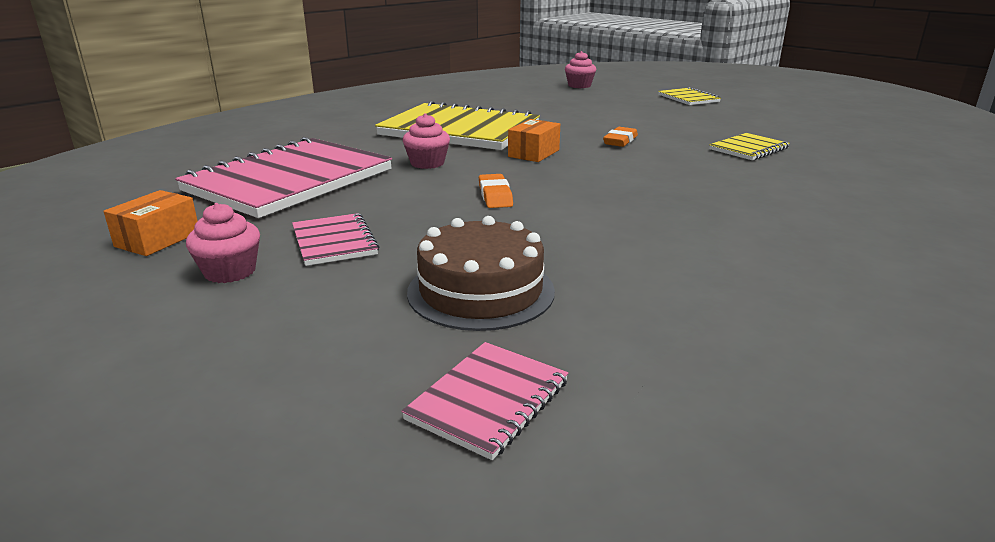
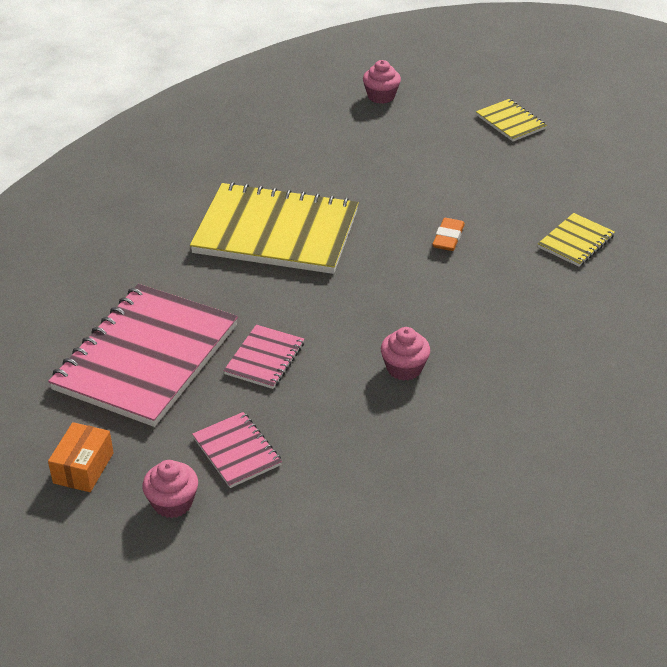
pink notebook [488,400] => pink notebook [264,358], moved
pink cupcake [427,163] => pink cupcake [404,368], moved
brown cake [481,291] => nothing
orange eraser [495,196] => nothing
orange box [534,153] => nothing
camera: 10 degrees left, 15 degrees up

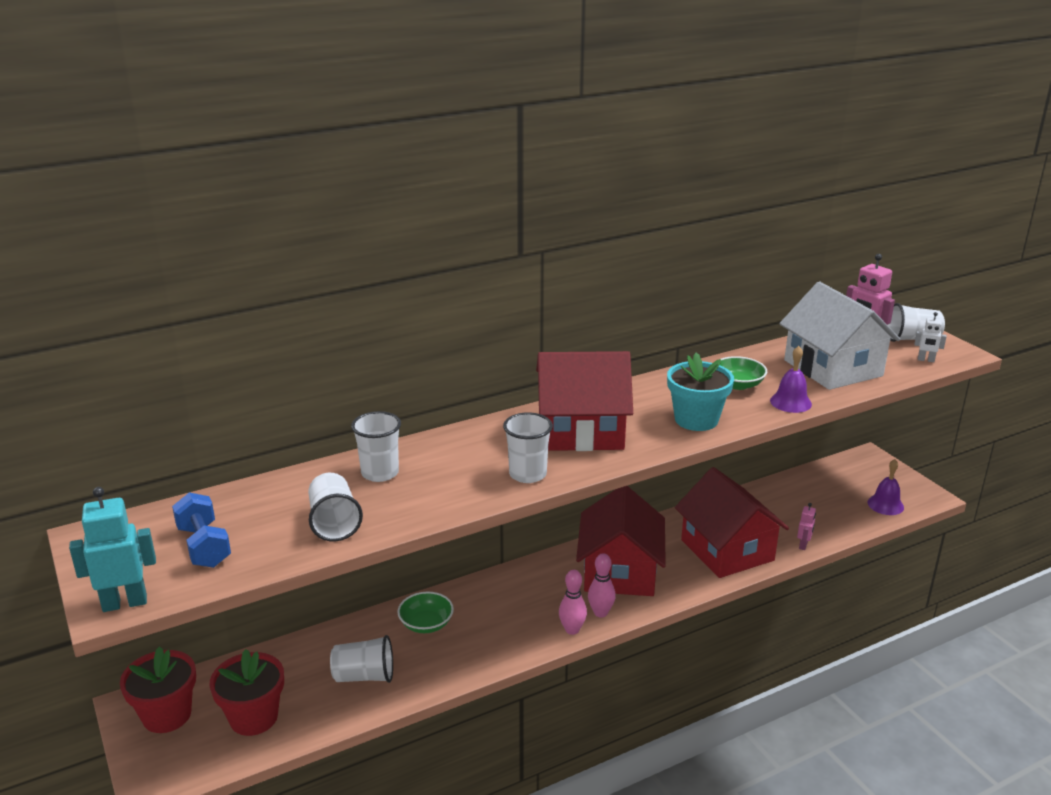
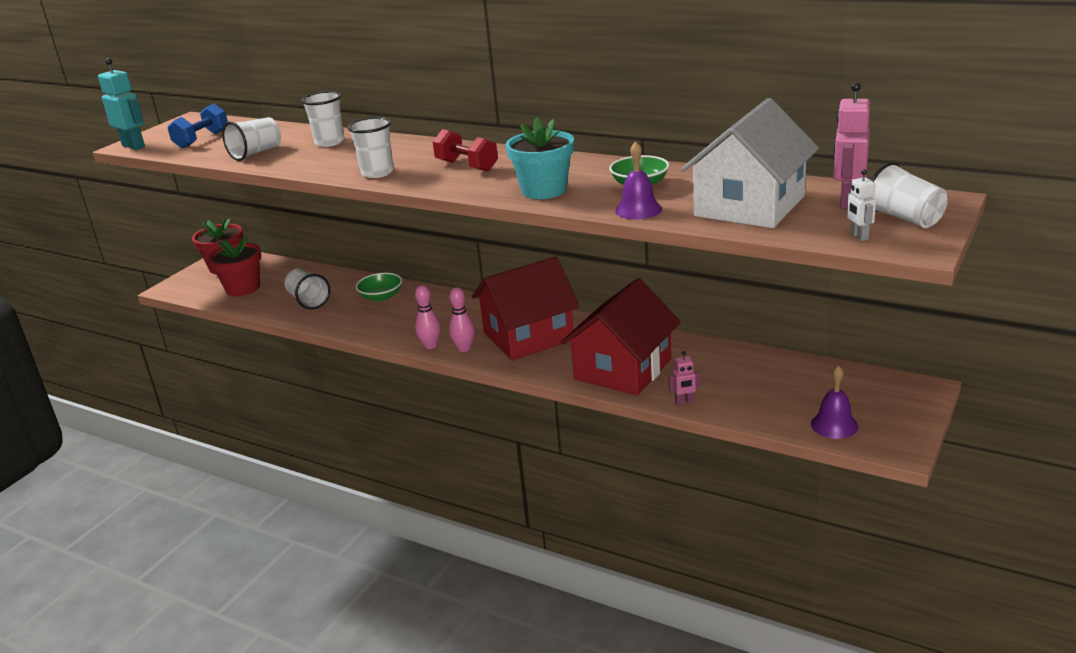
red house [581,430] => red dumbbell [467,166]
camera: 60 degrees right, 0 degrees up

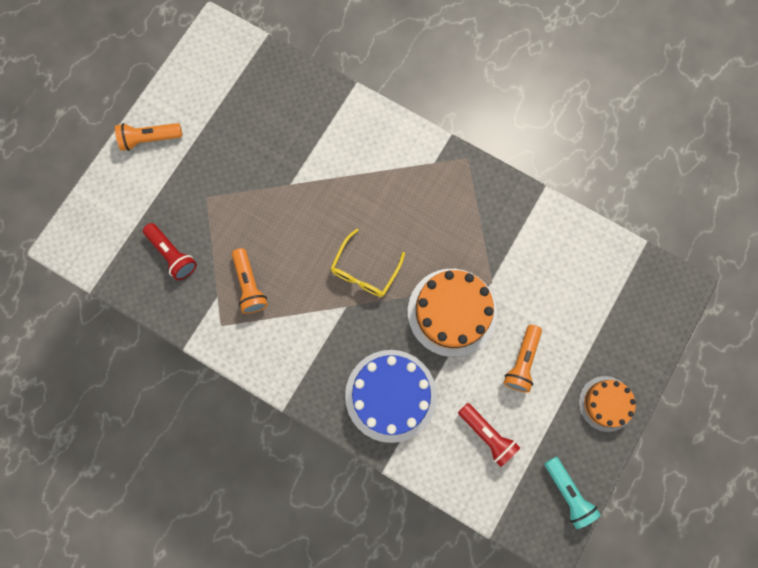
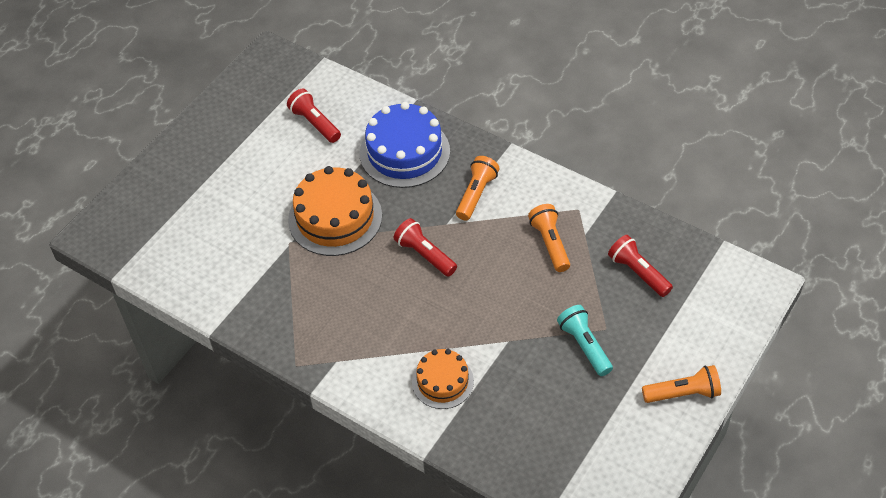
yellow glasses [364,271] => red flashlight [425,255]
orange cake [606,403] => orange cake [442,381], moved
orange flashlight [522,361] => orange flashlight [476,194], moved
turquoise flashlight [567,492] => turquoise flashlight [584,346], moved
camera: 175 degrees left, 25 degrees down

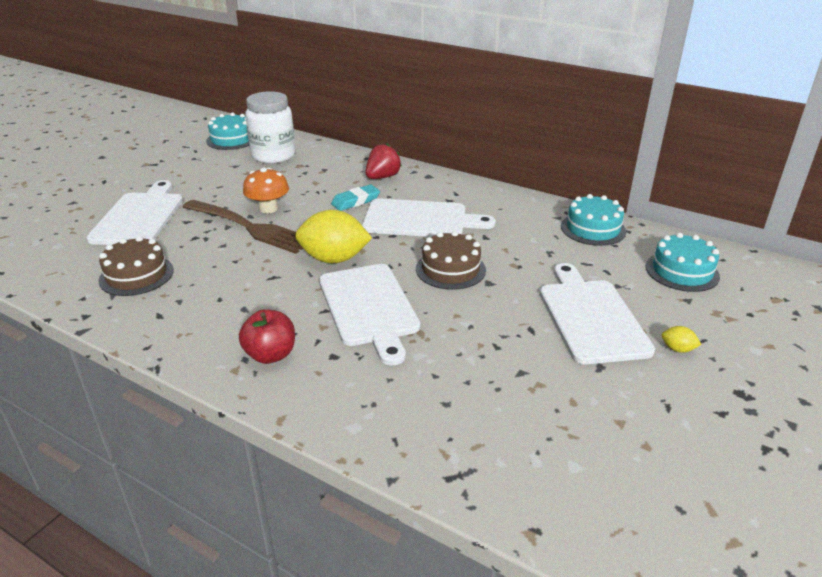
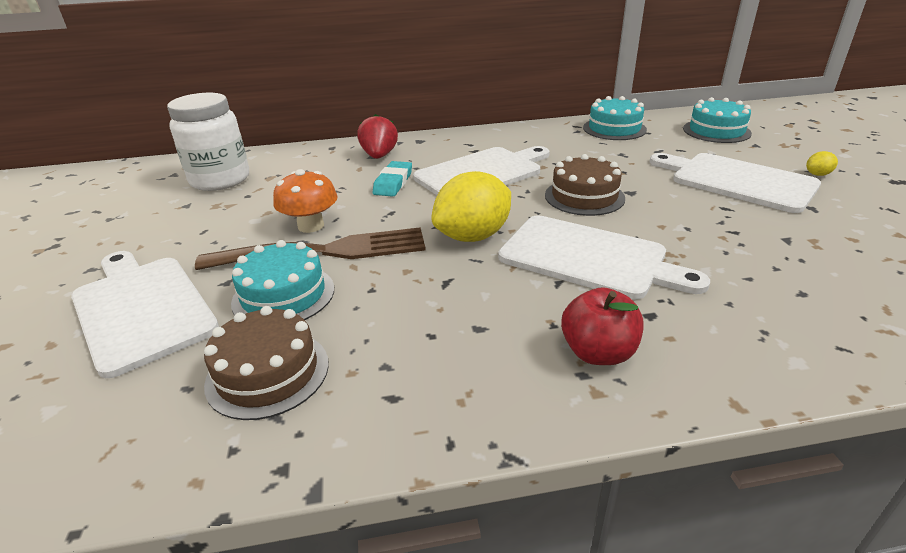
turquoise cake [232,139] => turquoise cake [283,295], moved
camera: 40 degrees left, 0 degrees up

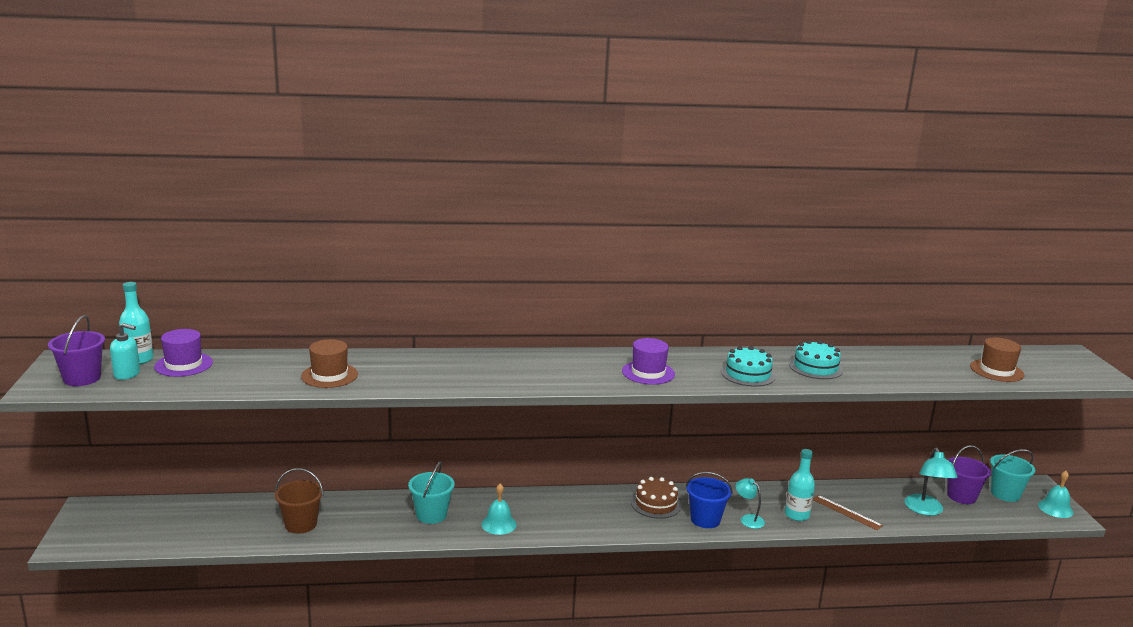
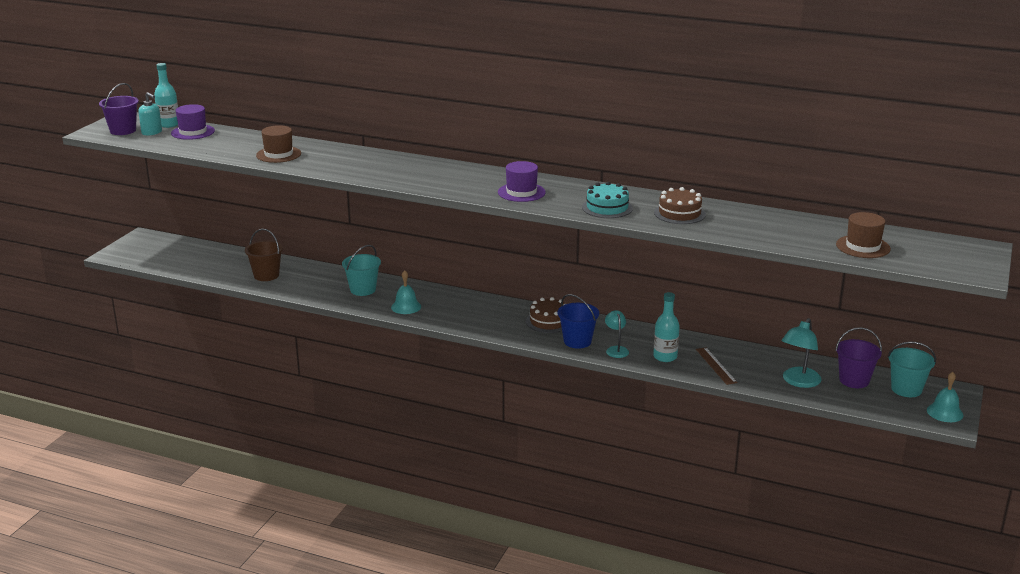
turquoise cake [815,367] => brown cake [679,213]
camera: 30 degrees right, 5 degrees up

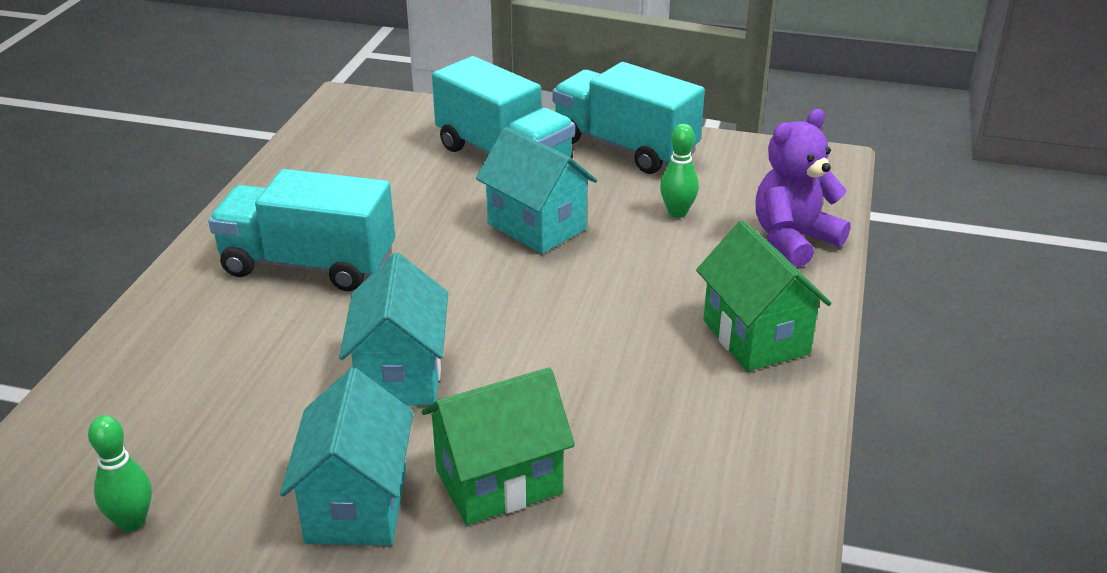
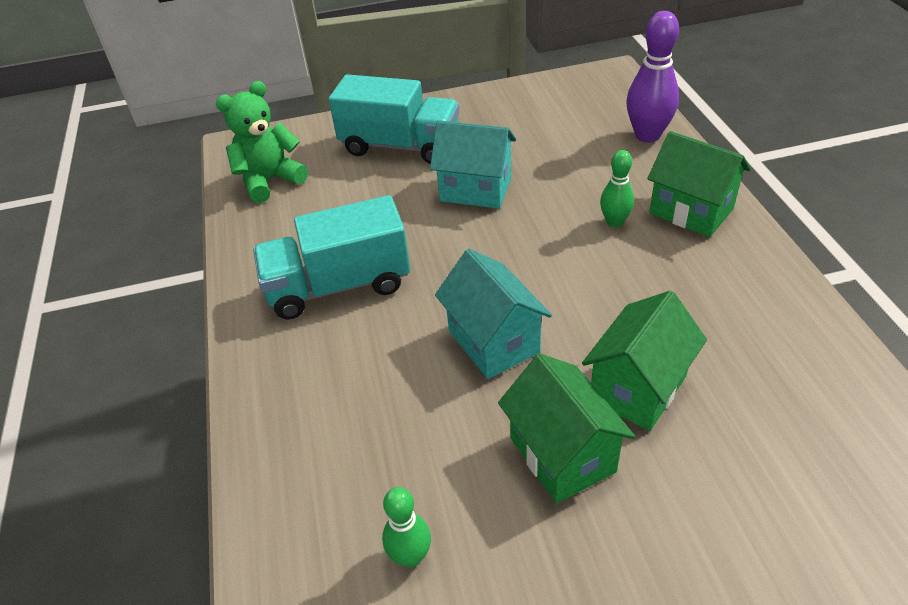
nothing => green teddy bear [269,180]
turquoise house [357,505] => green house [562,454]
green bowling pin [677,212] => green bowling pin [614,222], moved
purple teddy bear [793,240] => purple bowling pin [647,135]
turquoise truck [624,147] => nothing
camera: 25 degrees left, 10 degrees up

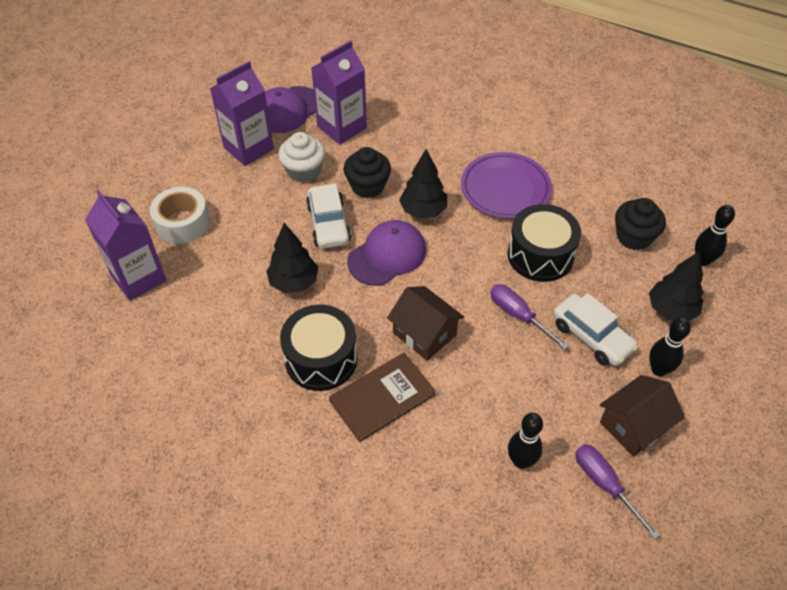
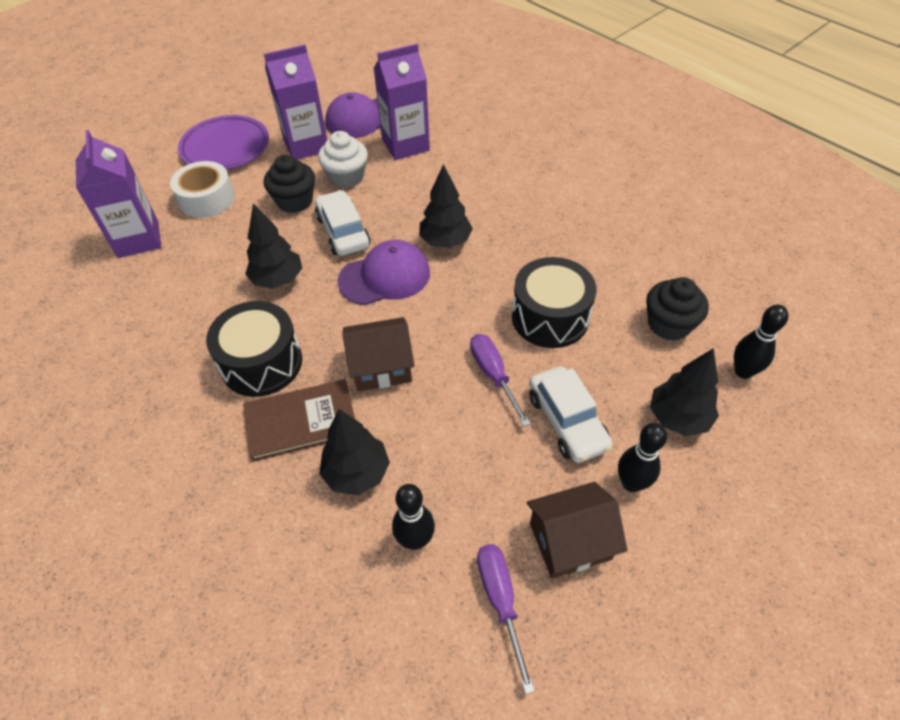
purple plate [505,189] => purple plate [225,147], moved
black cupcake [367,186] => black cupcake [295,201], moved
white car [328,224] => white car [343,232], 150 degrees clockwise
nothing => black tree [357,473]
brown house [424,334] => brown house [381,366], 75 degrees counterclockwise
camera: 20 degrees right, 0 degrees up

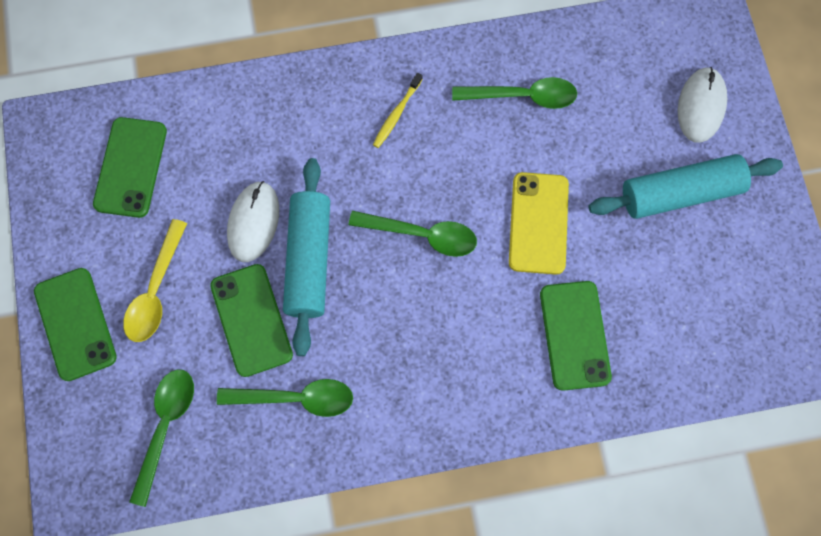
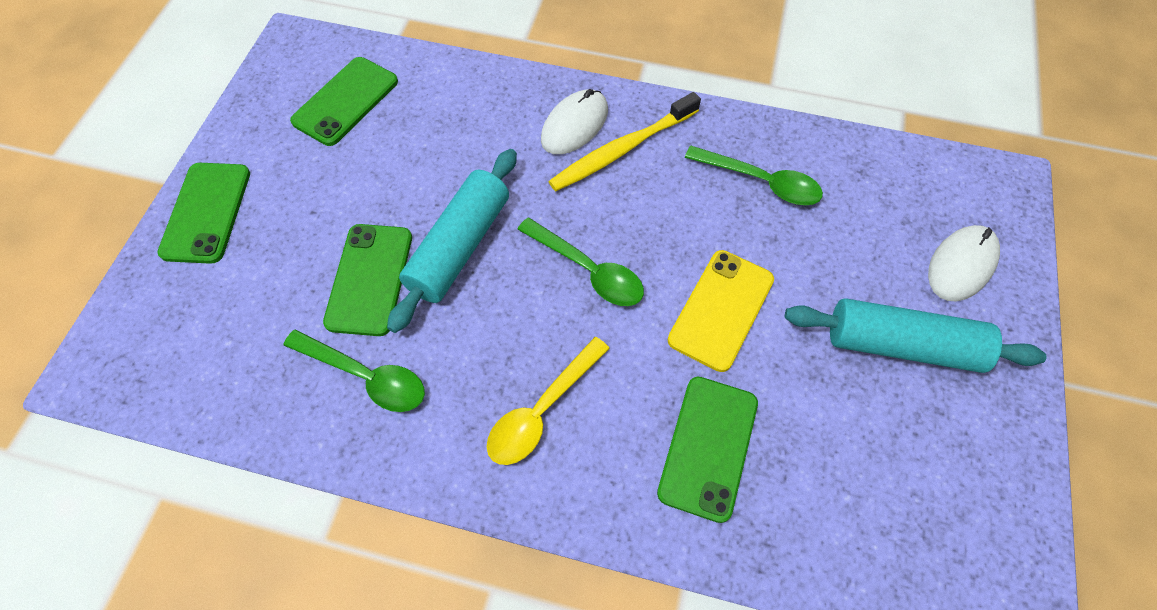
yellow spoon [155,291] => yellow spoon [542,410], moved
white mouse [253,222] => white mouse [574,125], moved
yellow toothbrush [396,114] => yellow toothbrush [621,150], x1.85
green spoon [165,427] => nothing
camera: 25 degrees right, 10 degrees down

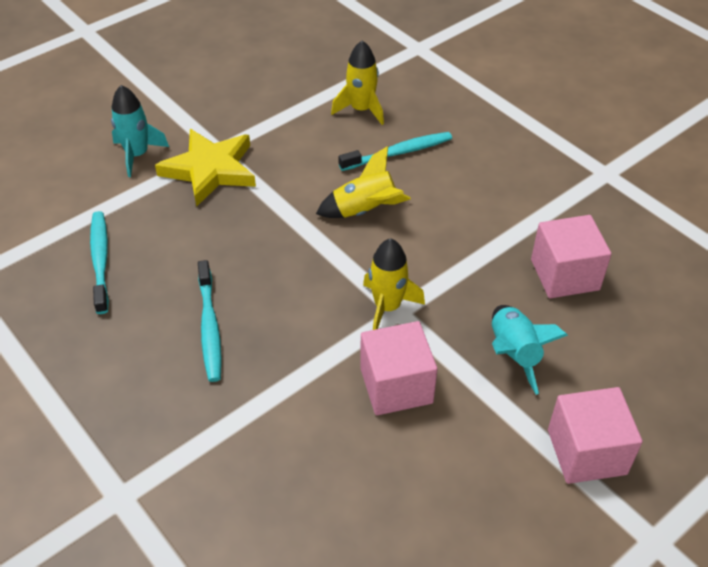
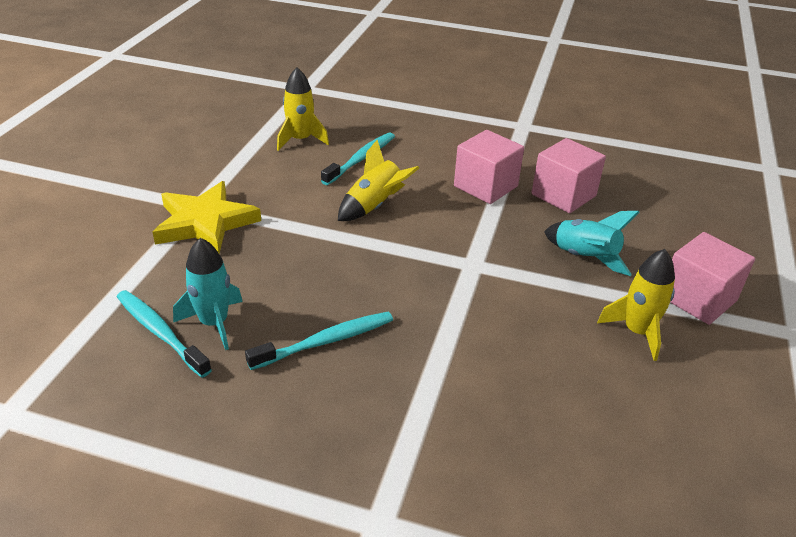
turquoise rocket [137,155] => turquoise rocket [214,323], moved
turquoise toothbrush [210,327] => turquoise toothbrush [325,341], 75 degrees counterclockwise
pink cube [396,385] => pink cube [485,186], moved
yellow rocket [387,307] => yellow rocket [637,332], moved
camera: 35 degrees left, 10 degrees down

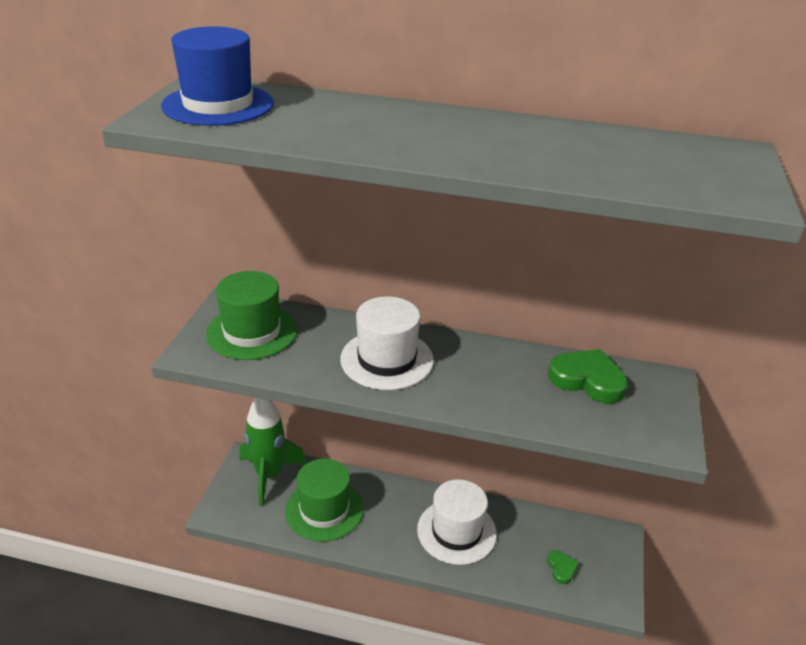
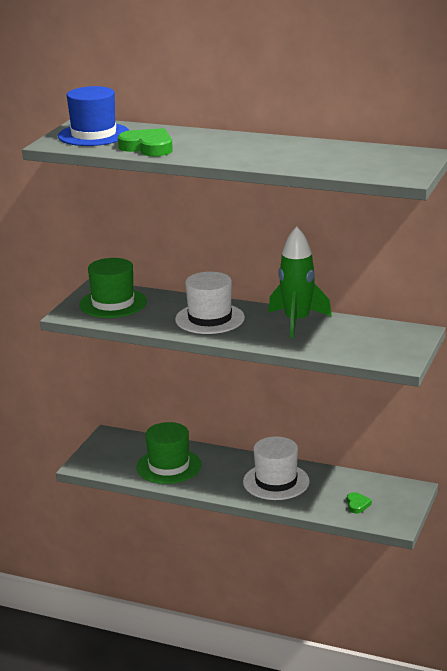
green heart [587,380] => green heart [148,147], moved
green rocket [269,475] => green rocket [297,321], moved
camera: 10 degrees right, 10 degrees down

